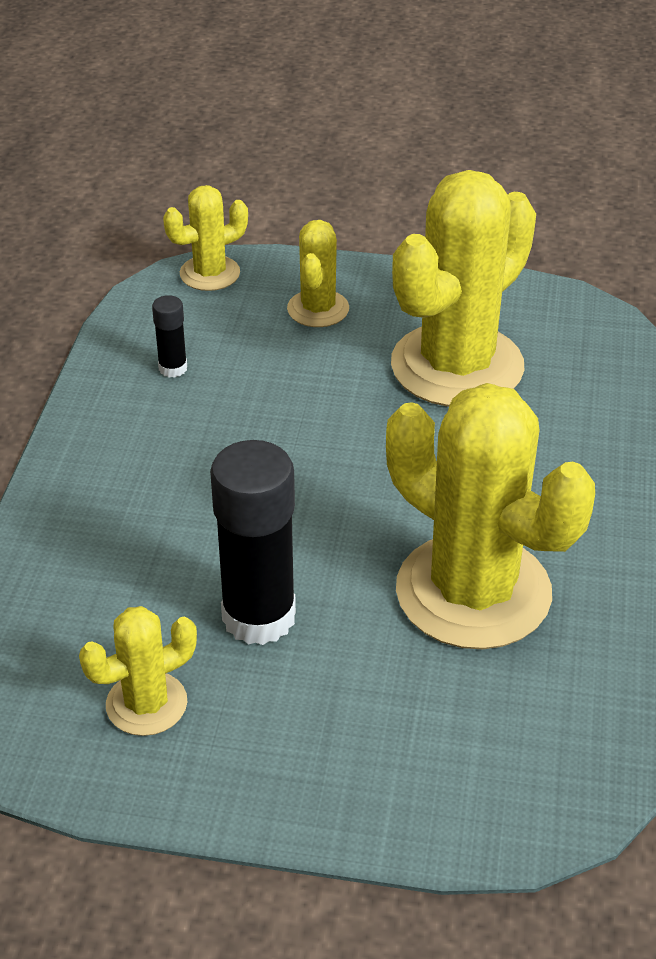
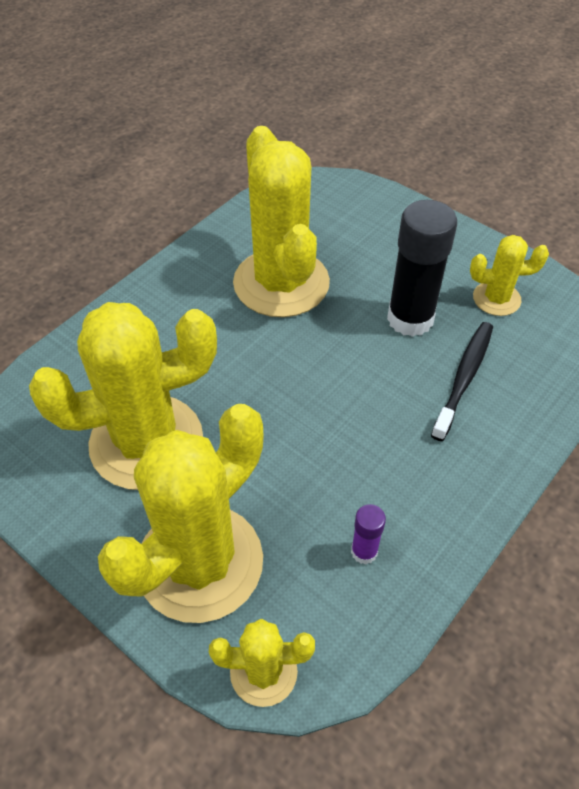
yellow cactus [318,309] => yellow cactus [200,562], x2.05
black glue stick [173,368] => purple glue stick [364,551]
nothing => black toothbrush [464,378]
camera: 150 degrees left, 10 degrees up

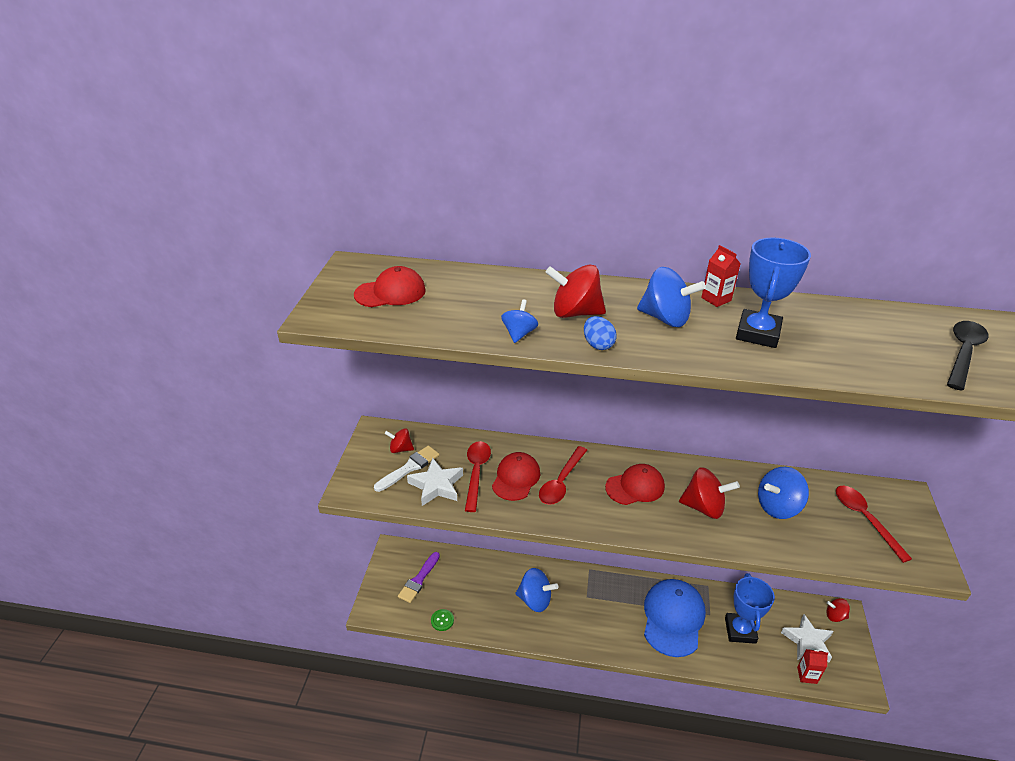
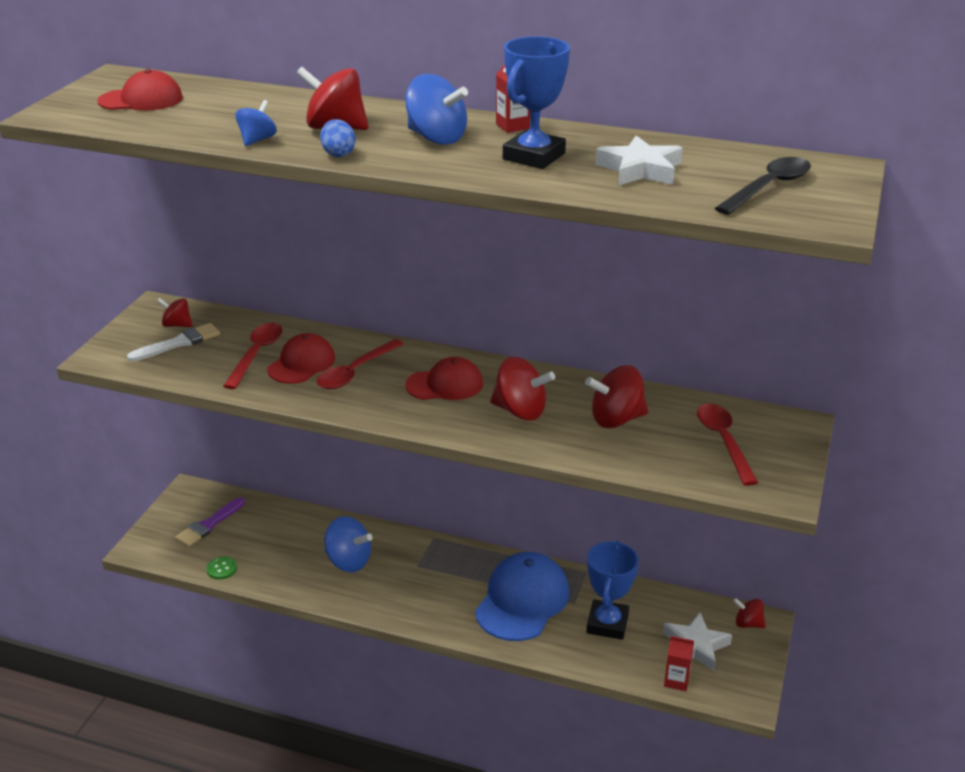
blue spinning top [777,507] => red spinning top [616,419]
white star [436,485] => white star [640,169], moved
camera: 10 degrees right, 5 degrees down

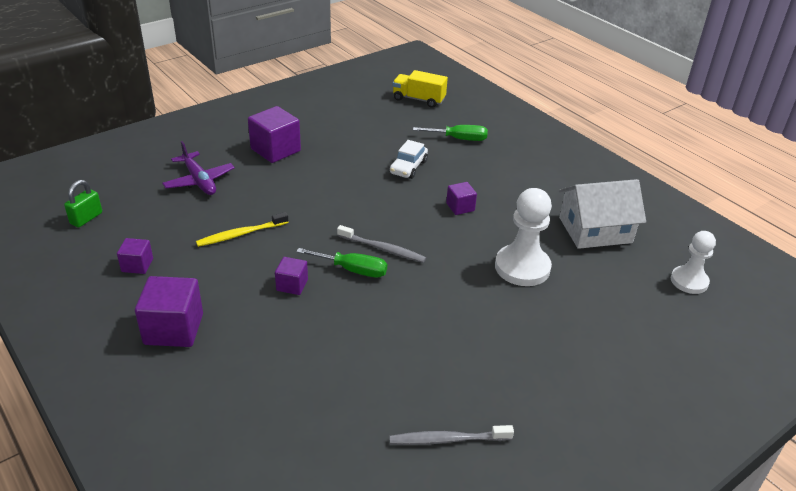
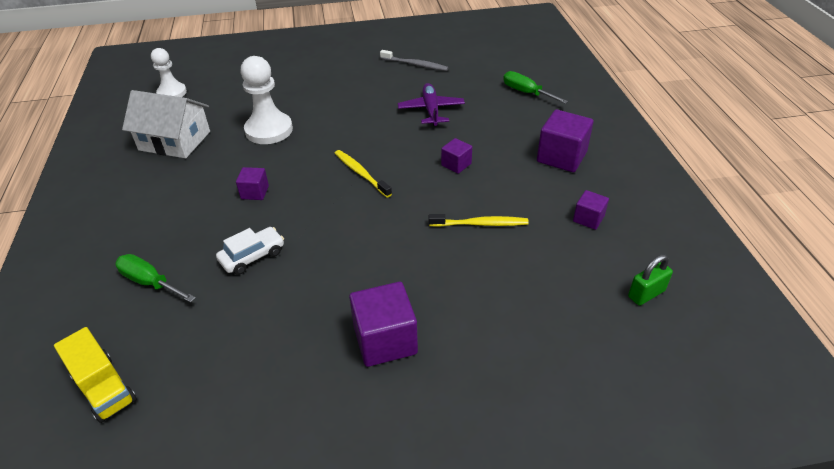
grey toothbrush [383,249] => yellow toothbrush [361,173]
purple plane [199,181] => purple plane [431,110], moved
green screwdriver [352,270] => green screwdriver [526,93], moved
camera: 150 degrees left, 5 degrees up

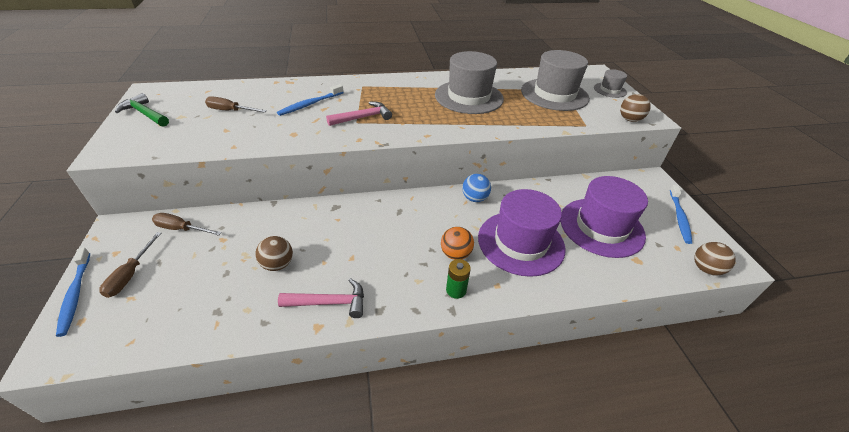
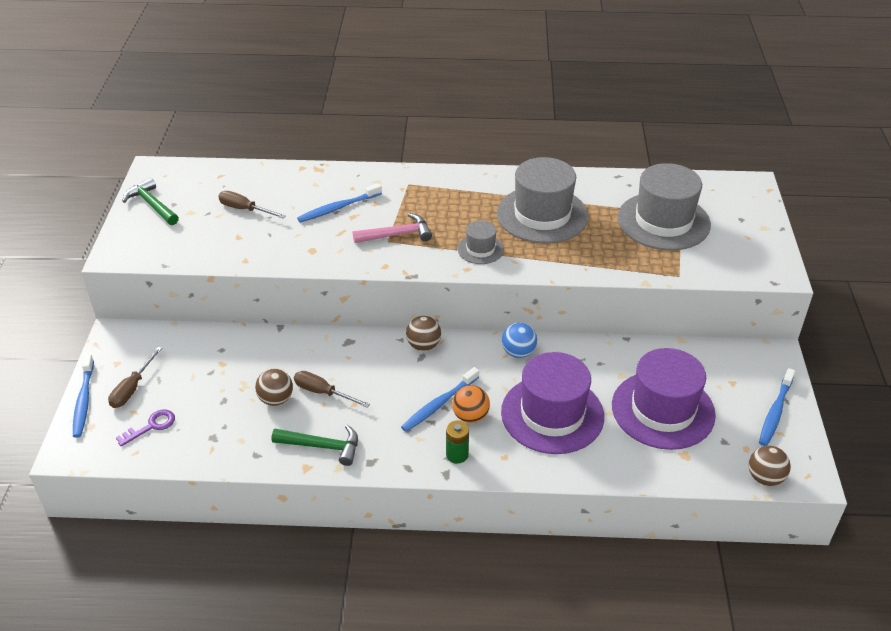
nothing => purple key [151,426]
pink hammer [329,303] => green hammer [322,446]
brown screwdriver [181,229] => brown screwdriver [323,392], moved
nothing => blue toothbrush [439,404]
brown ball [629,120] => brown ball [423,345], moved
grey hat [610,90] => grey hat [480,249], moved
camera: 15 degrees right, 0 degrees up

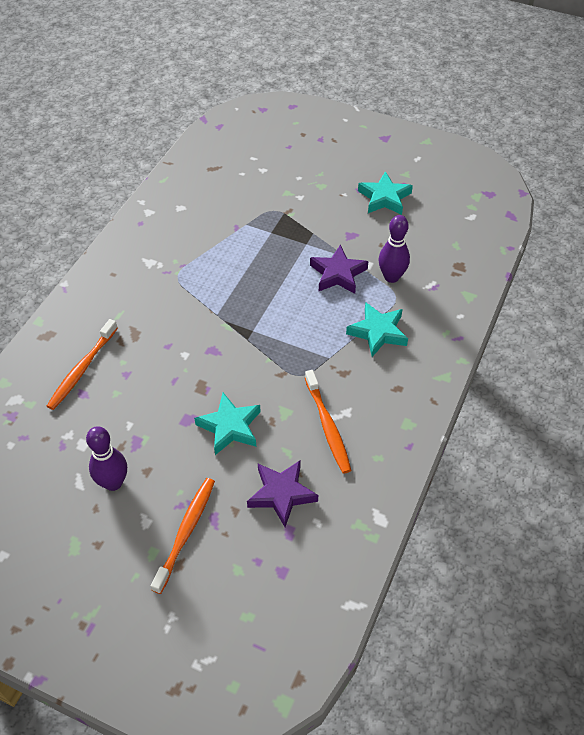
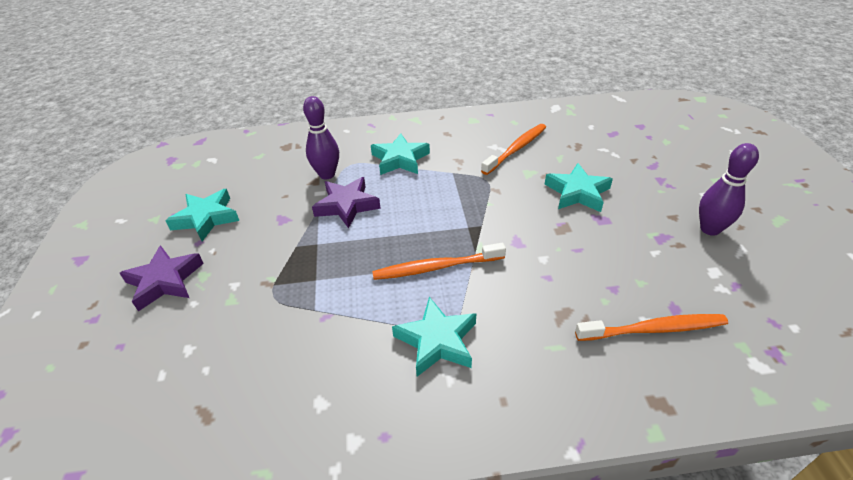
purple star [281,494] => purple star [165,281], moved
orange toothbrush [186,532] => orange toothbrush [436,267], moved
nothing => turquoise star [437,341]
camera: 120 degrees left, 10 degrees down

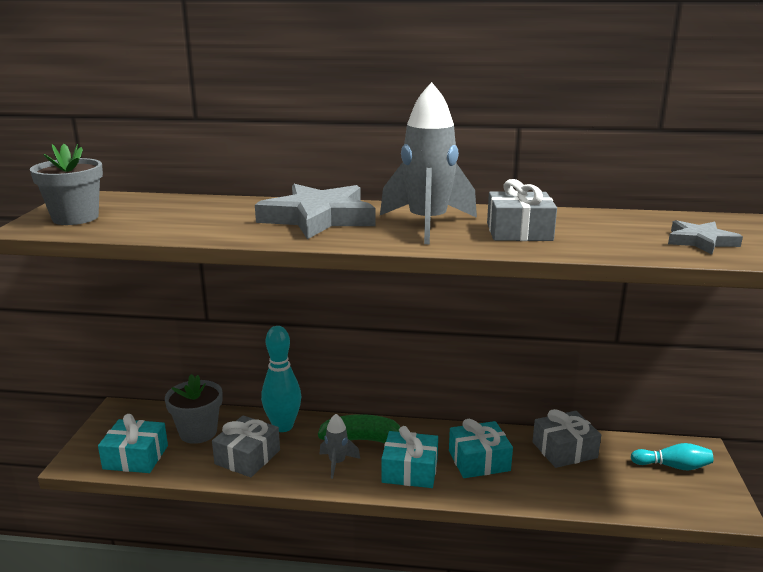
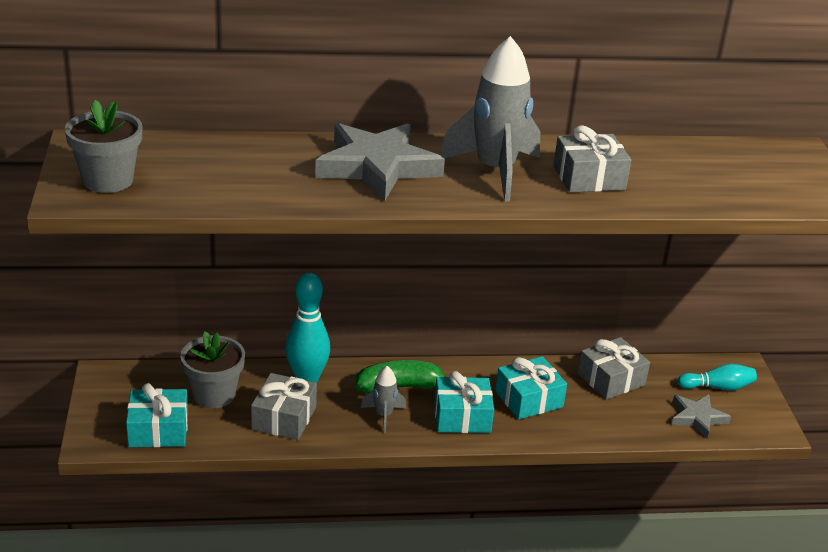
grey star [700,241] => grey star [697,417], moved
camera: 15 degrees left, 10 degrees up

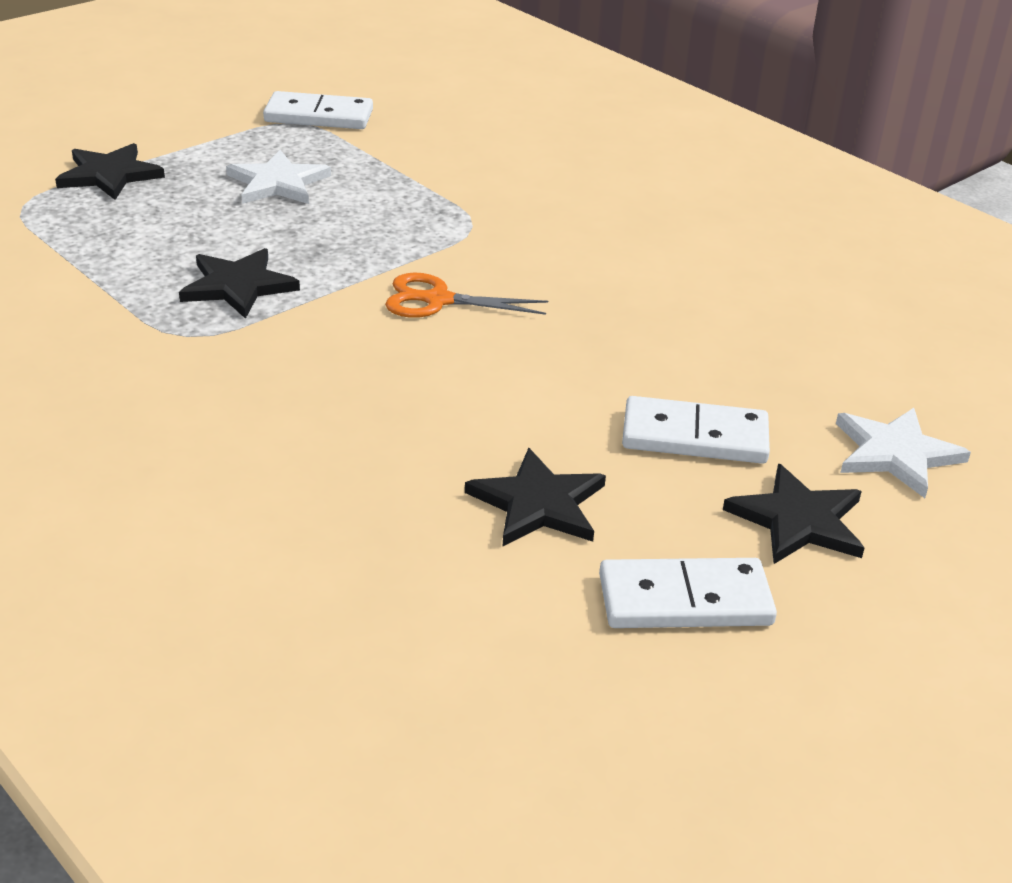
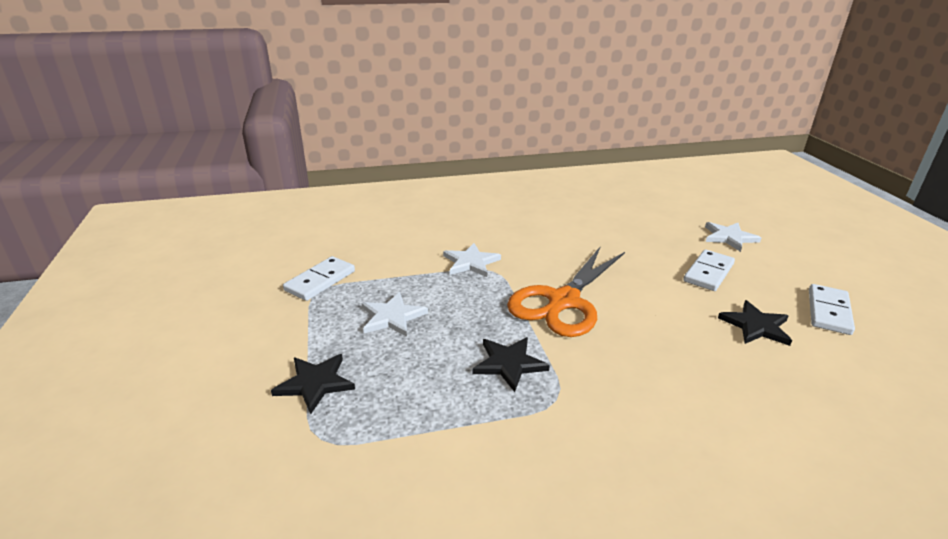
nothing => white star [471,262]
orange scissors [437,300] => orange scissors [563,302], x1.99
black star [798,520] => nothing
camera: 60 degrees left, 5 degrees down

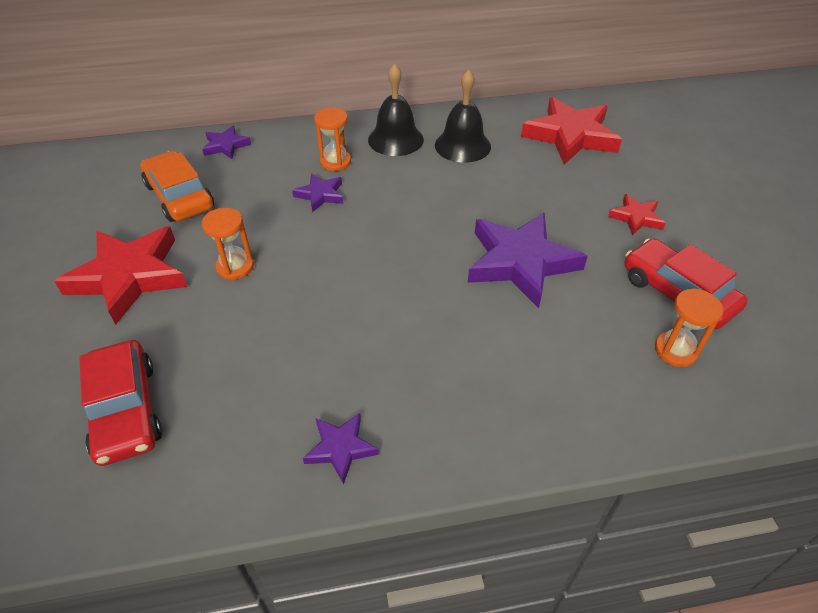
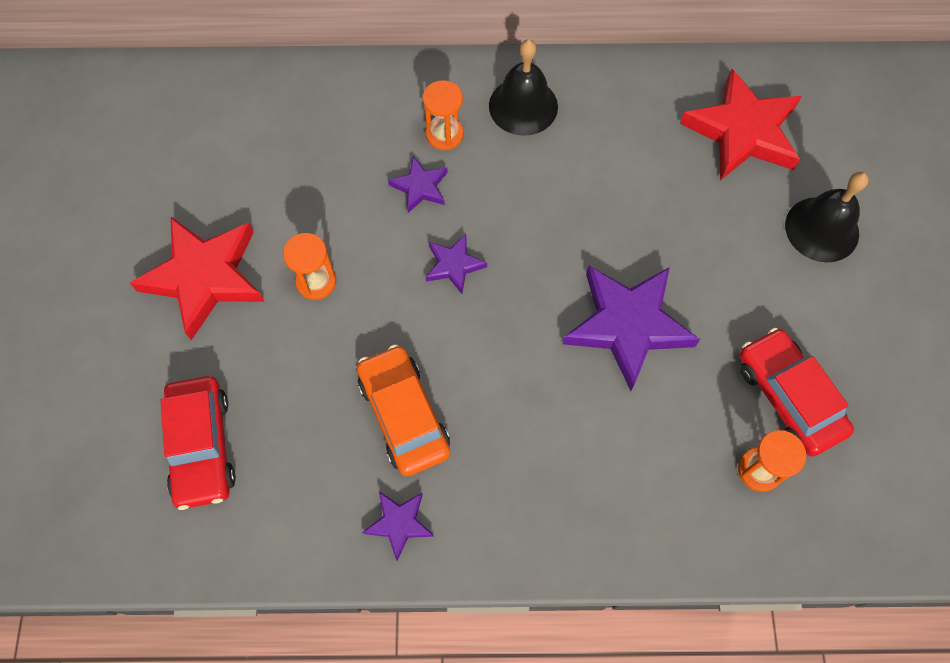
orange car [180,196] => orange car [404,415], moved
purple star [226,146] => purple star [454,265], moved
black bell [462,145] => black bell [822,229], moved
red star [636,217] => nothing
camera: 10 degrees right, 20 degrees up

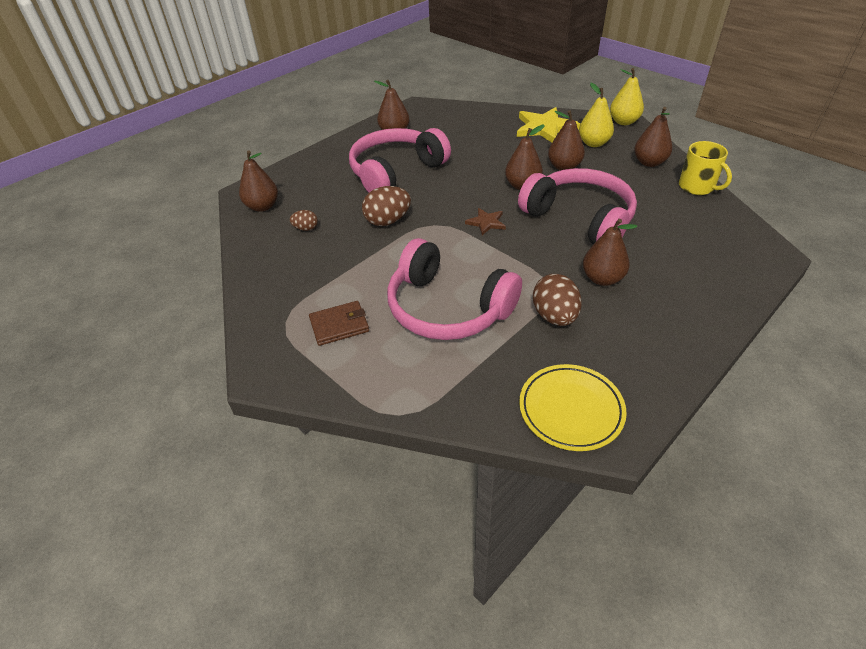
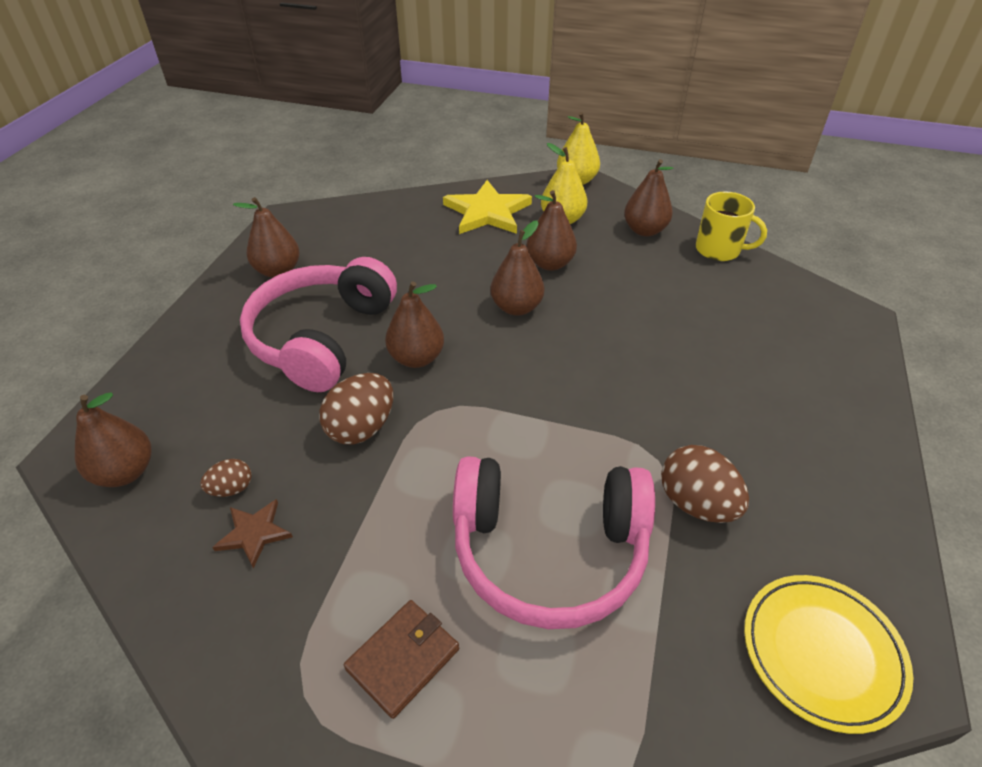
brown star [486,222] => brown star [254,533], moved
brown pear [602,279] => brown pear [416,358], moved
pink headphones [580,218] => nothing
camera: 30 degrees left, 0 degrees up

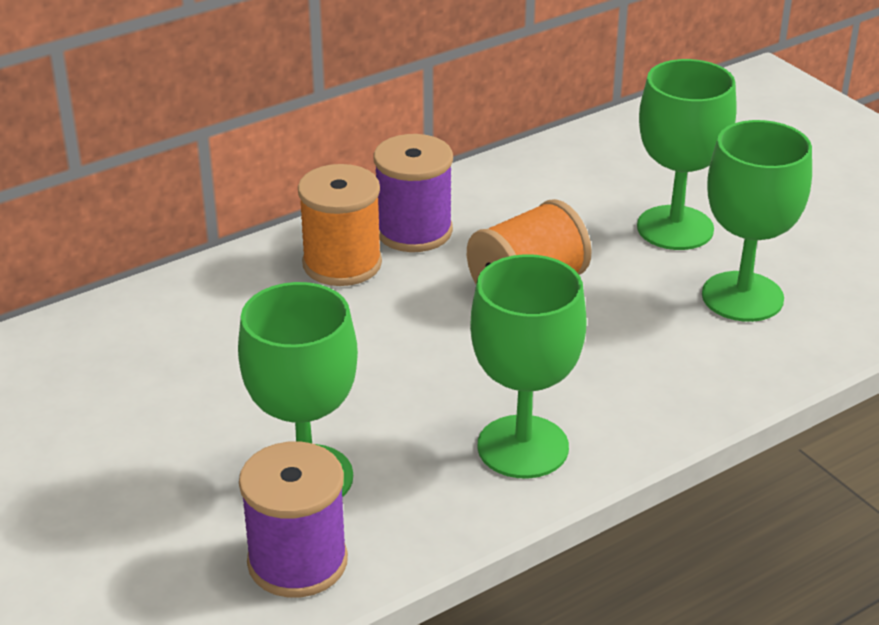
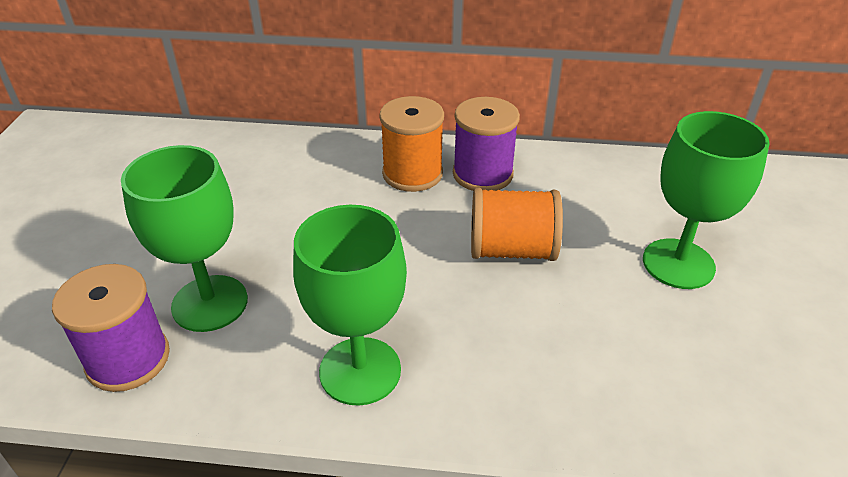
green goblet [742,297] => nothing
camera: 40 degrees right, 5 degrees up

